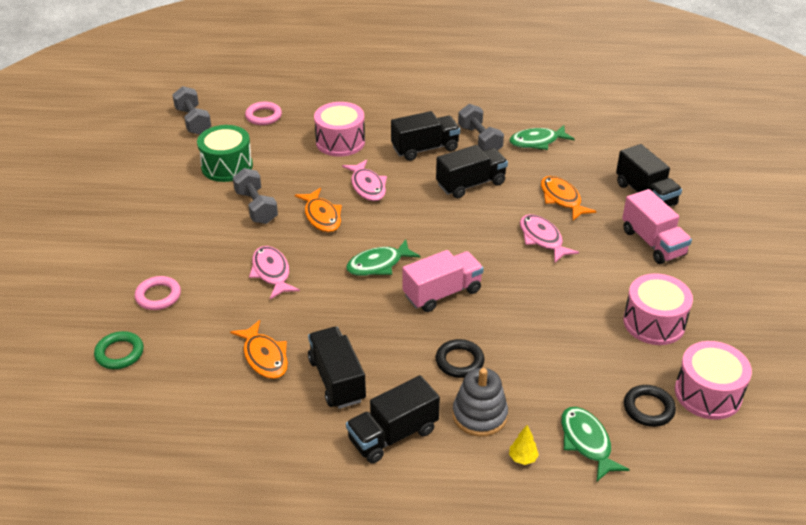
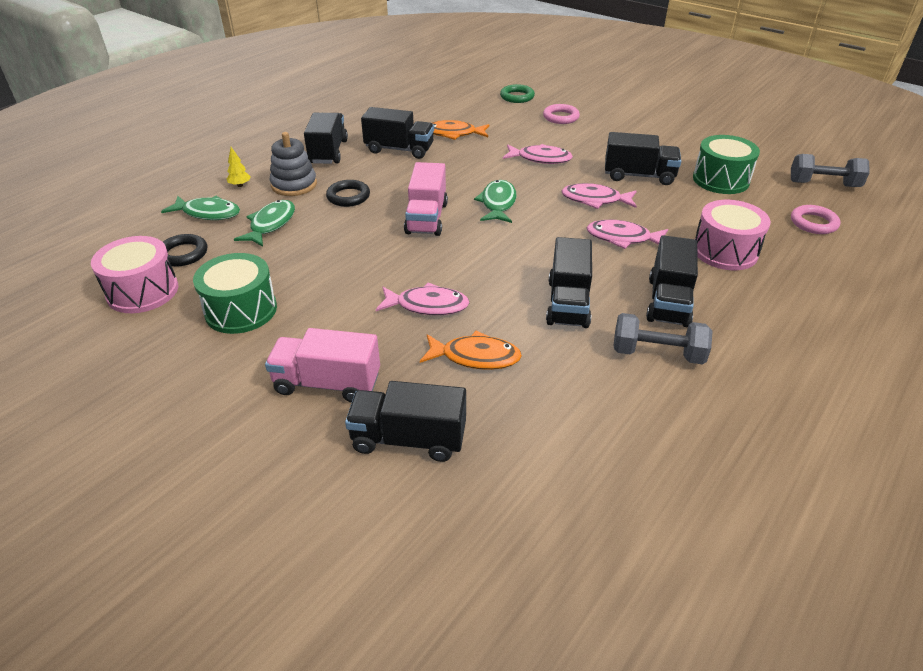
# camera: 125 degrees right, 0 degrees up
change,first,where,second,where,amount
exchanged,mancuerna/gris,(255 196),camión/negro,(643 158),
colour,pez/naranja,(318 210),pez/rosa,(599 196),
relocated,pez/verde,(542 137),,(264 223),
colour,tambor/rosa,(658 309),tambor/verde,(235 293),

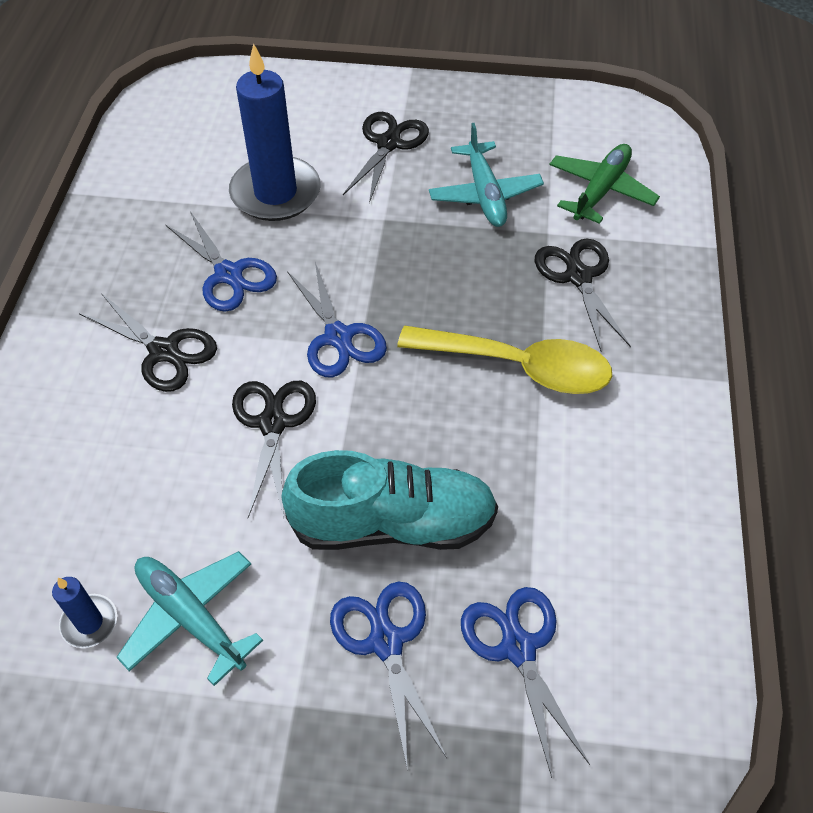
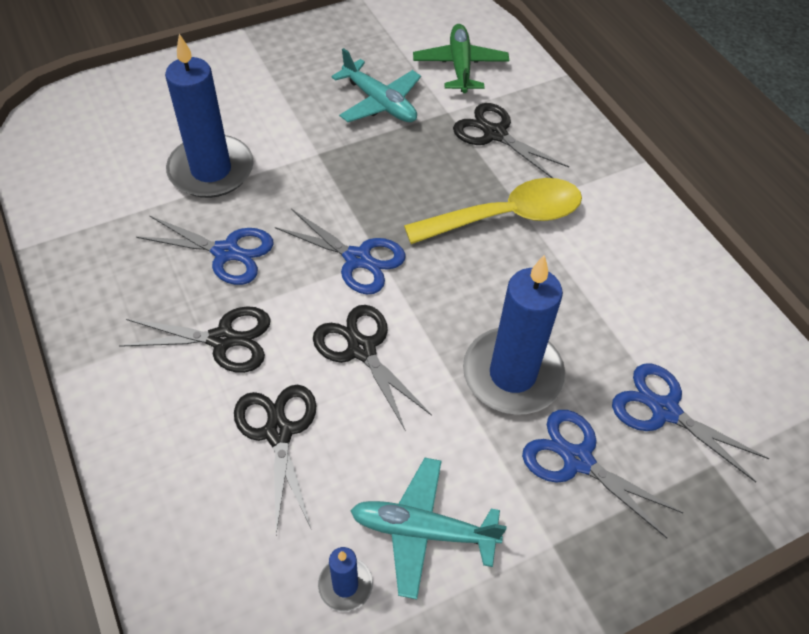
# camera: 35 degrees left, 0 degrees up
change,first,where,second,where,amount
exchanged,zapato/turquesa,(389 500),vela/azul,(514 335),
relocated,tijeras/negro,(386 157),,(275 460),

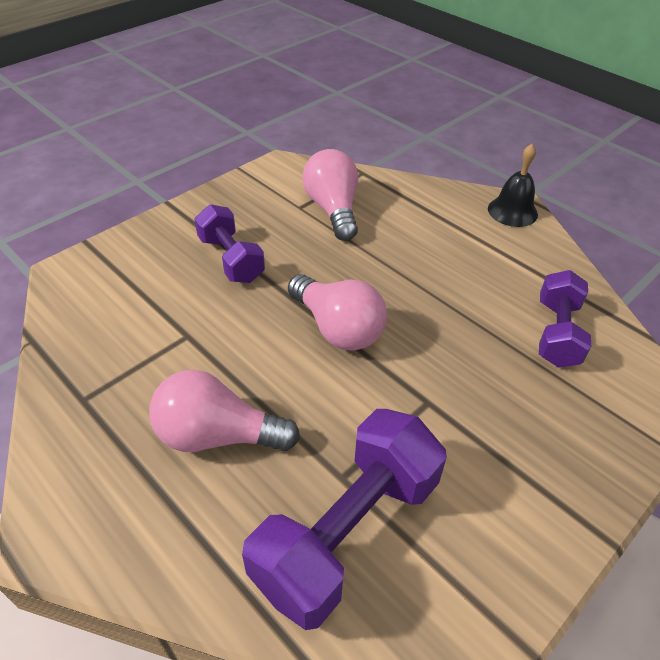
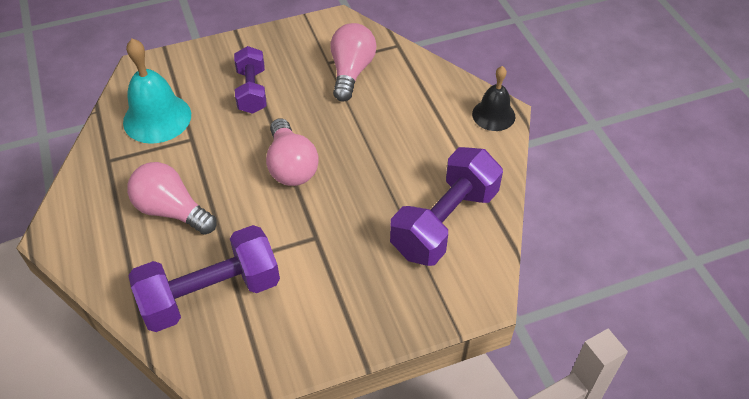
# camera: 25 degrees right, 5 degrees up
change,first,where,second,where,amount
size,mancuerna/morado,(565 319),,(446 206),x1.61
appeared,,,campana/turquesa,(157 91),

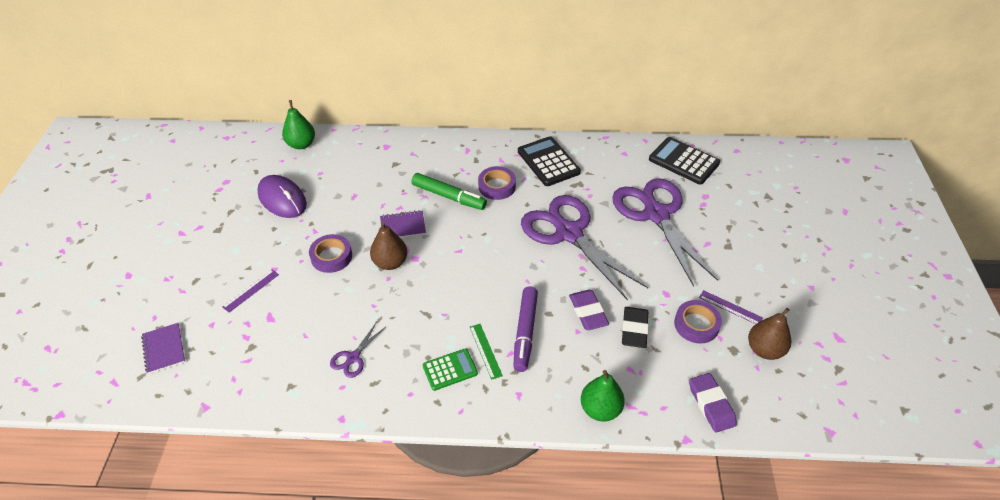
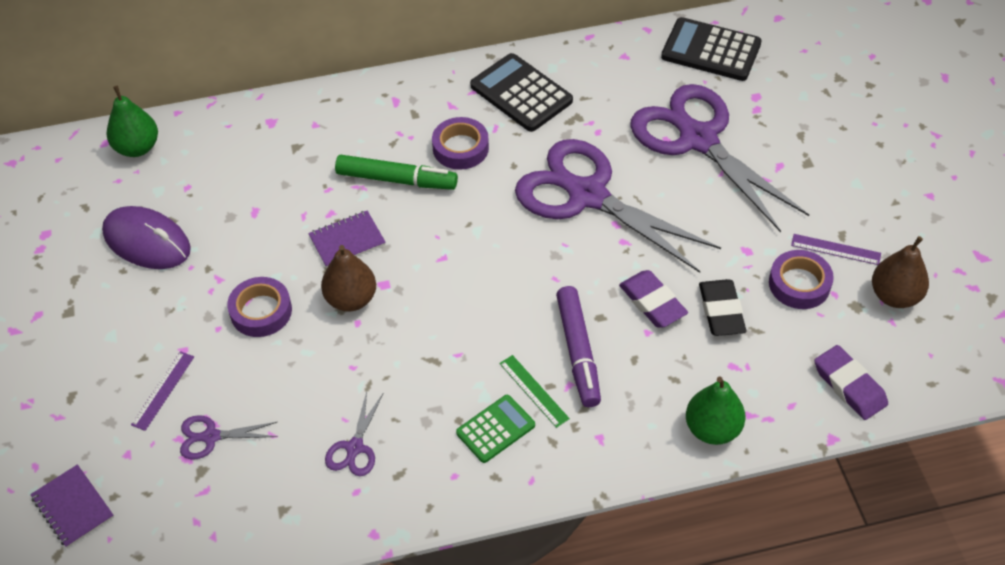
# camera: 15 degrees left, 5 degrees up
change,first,where,second,where,amount
appeared,,,tijeras/morado,(229 437),

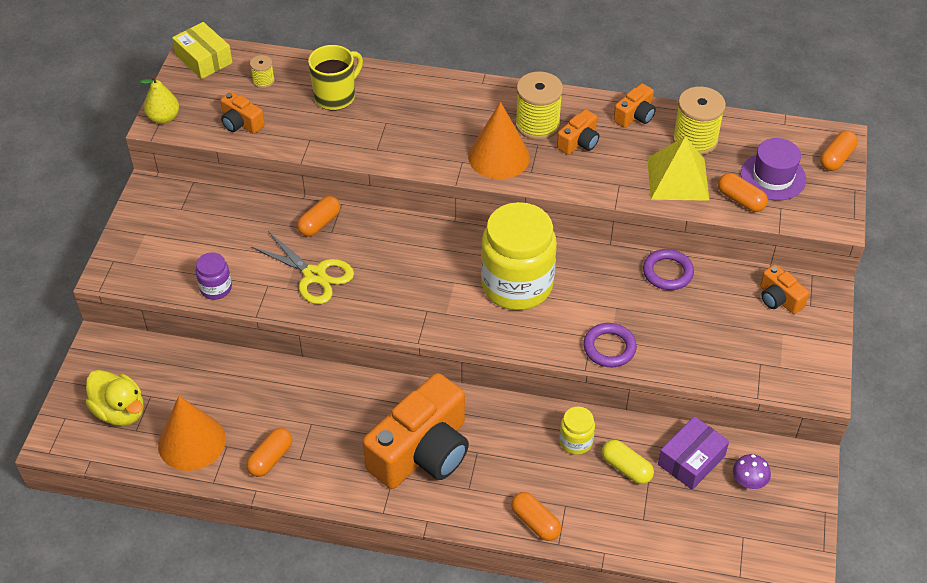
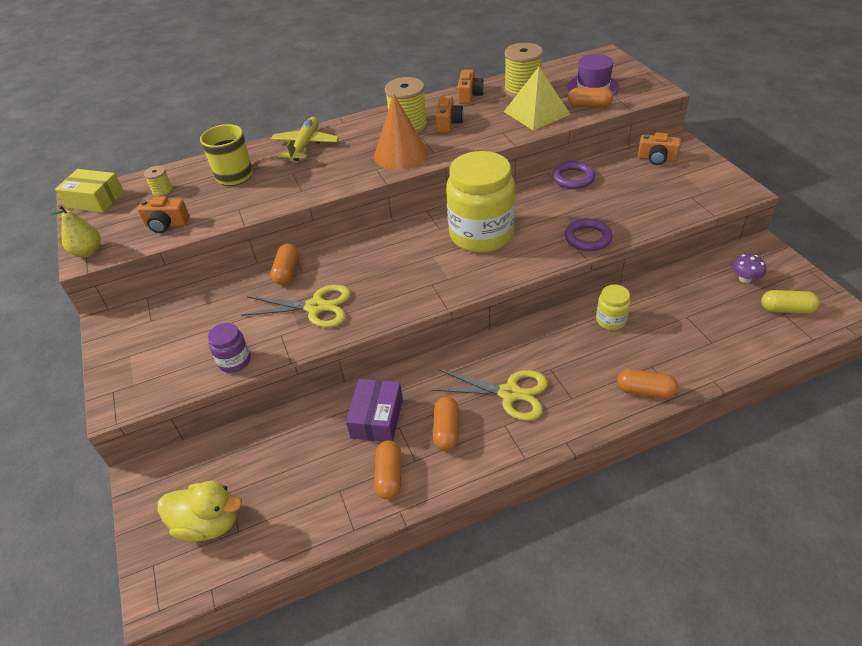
# camera: 30 degrees left, 5 degrees down
change,first,where,second,where,amount
missing,cono/naranja,(192 433),,,
exchanged,cámara/naranja,(416 431),tijeras/amarillo,(490 395),
relocated,cápsula/amarillo,(628 462),,(790 302),
relocated,caja/morado,(693 453),,(374 410),
relocated,cápsula/naranja,(839 151),,(446 424),
appeared,,,avión/amarillo,(305 139),

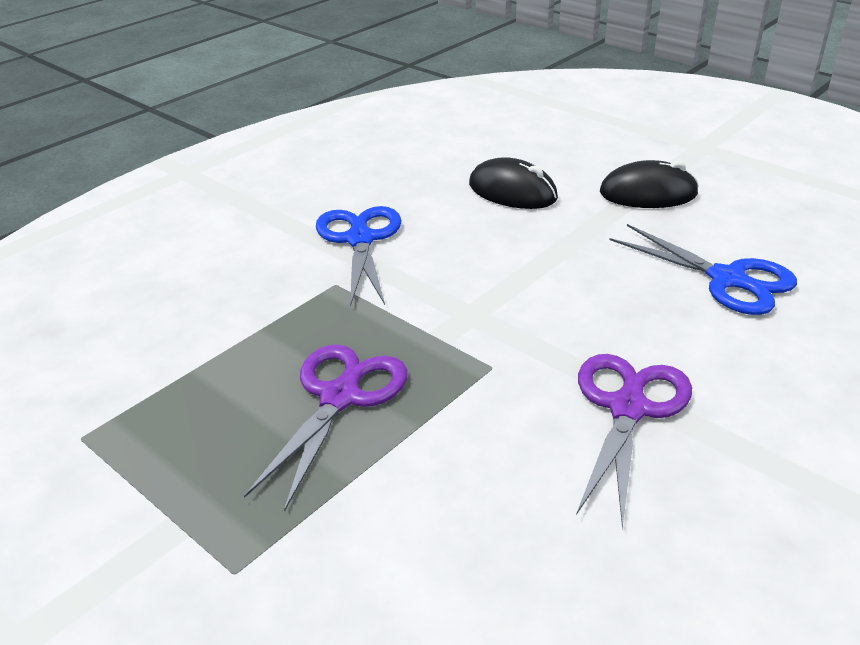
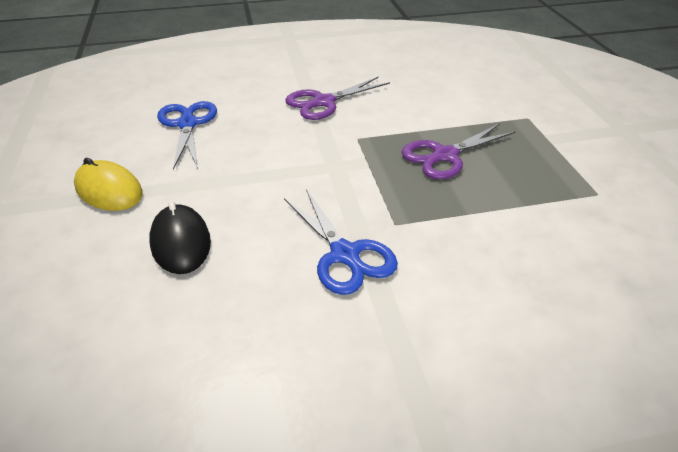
# camera: 145 degrees left, 5 degrees up
change,first,where,second,where,amount
spun,tijeras/azul,(359 256),,(341 242),60 degrees counterclockwise
colour,ratón/negro,(649 184),ratón/amarillo,(108 184),

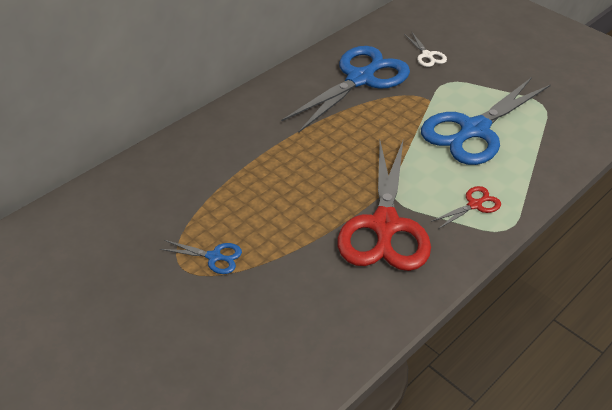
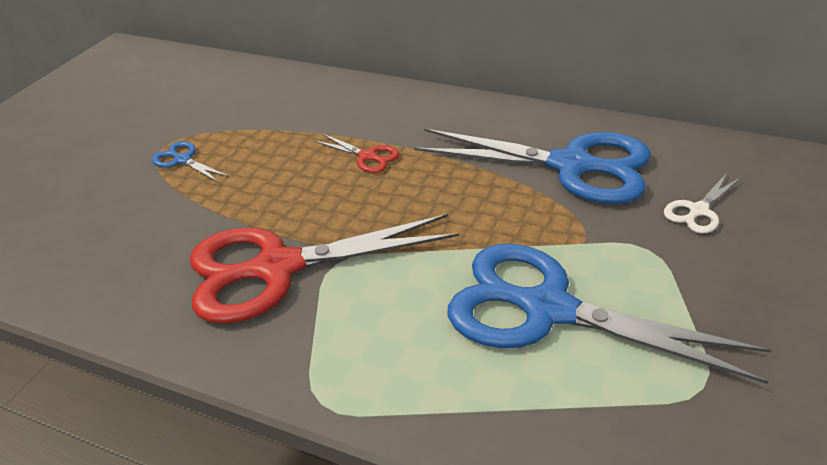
# camera: 70 degrees right, 5 degrees down
change,first,where,second,where,amount
spun,tijeras/azul,(201 257),,(190 162),135 degrees clockwise
relocated,tijeras/rojo,(466 207),,(356 153),

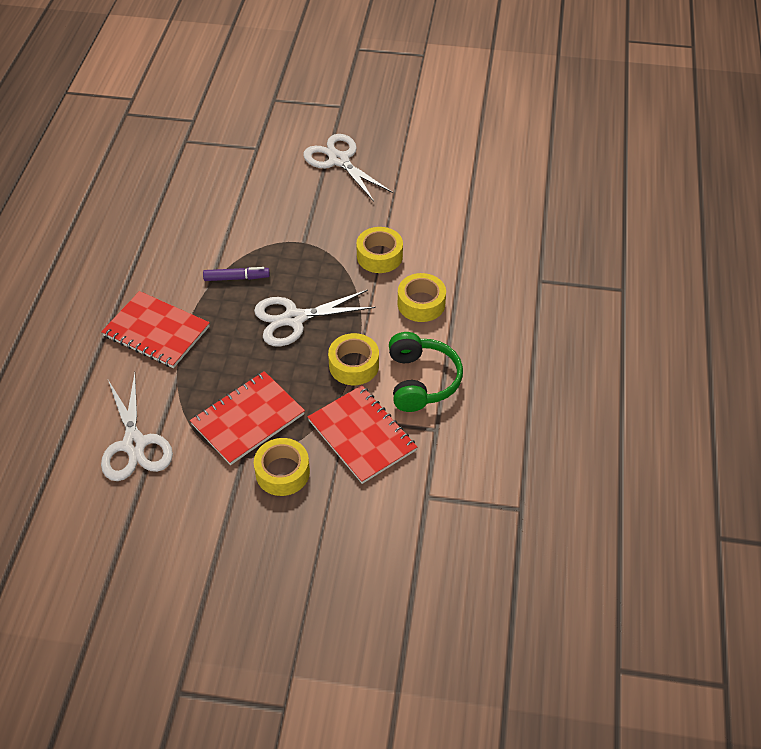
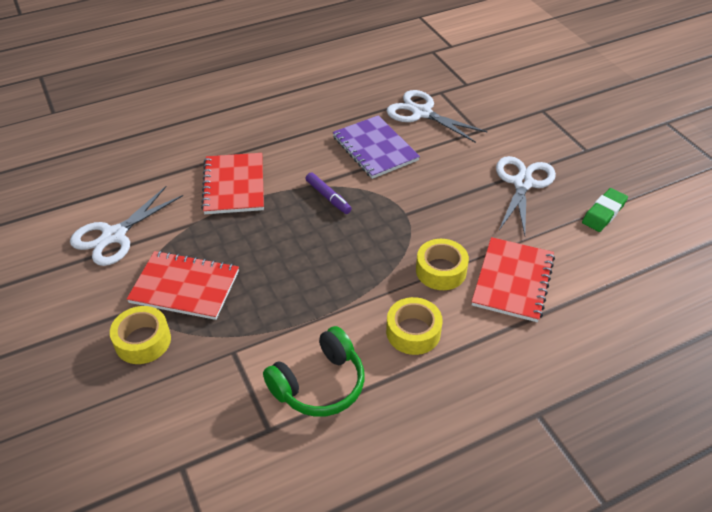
# camera: 55 degrees right, 5 degrees down
change,first,where,second,where,amount
relocated,tijeras/blanco,(315 318),,(437 116),
relocated,cuaderno/rojo,(362 434),,(513 279),
missing,cinta adhesiva/amarillo,(353 359),,,
appeared,,,cuaderno/morado,(376 147),
appeared,,,goma de borrar/verde,(605 210),

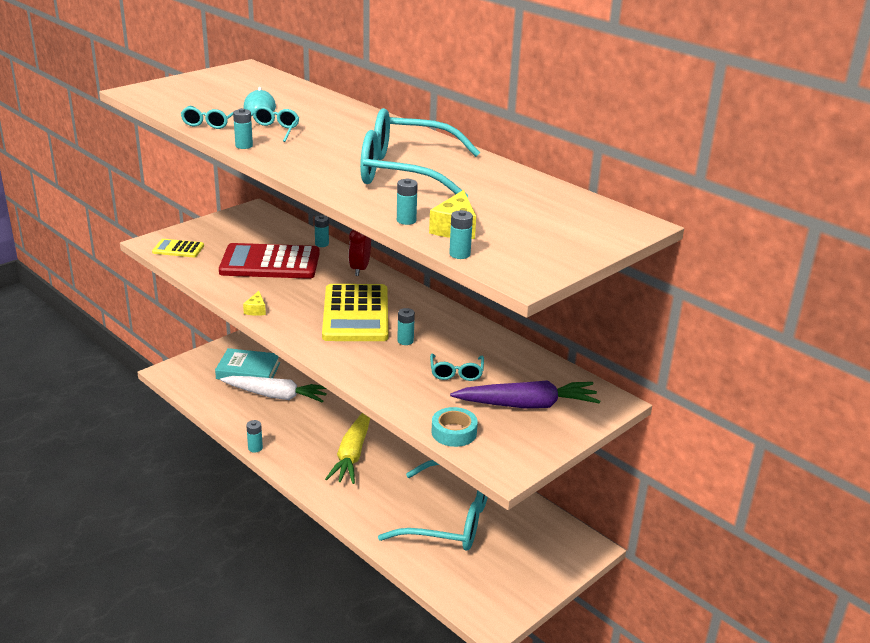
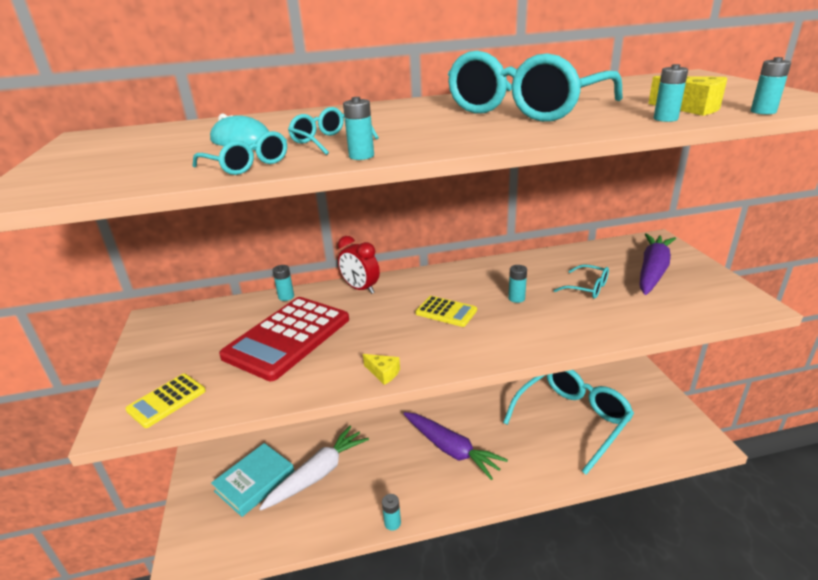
# camera: 55 degrees left, 0 degrees up
change,first,where,second,where,amount
size,calculadora/amarillo,(355 312),,(446 311),x0.49
colour,zanahoria/amarillo,(347 448),zanahoria/morado,(455 446),
missing,cinta adhesiva/turquesa,(454 427),,,

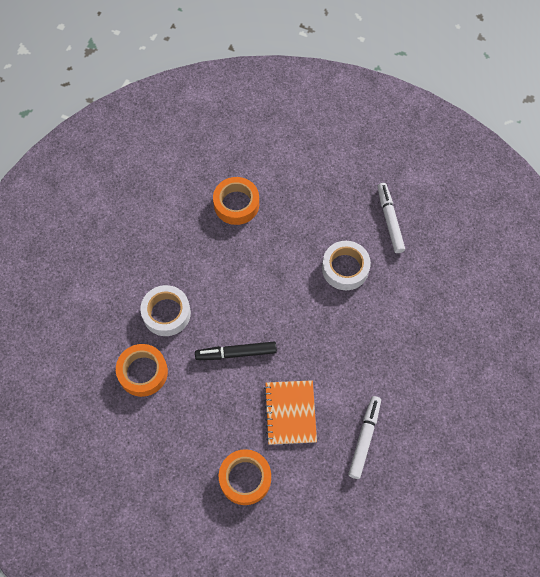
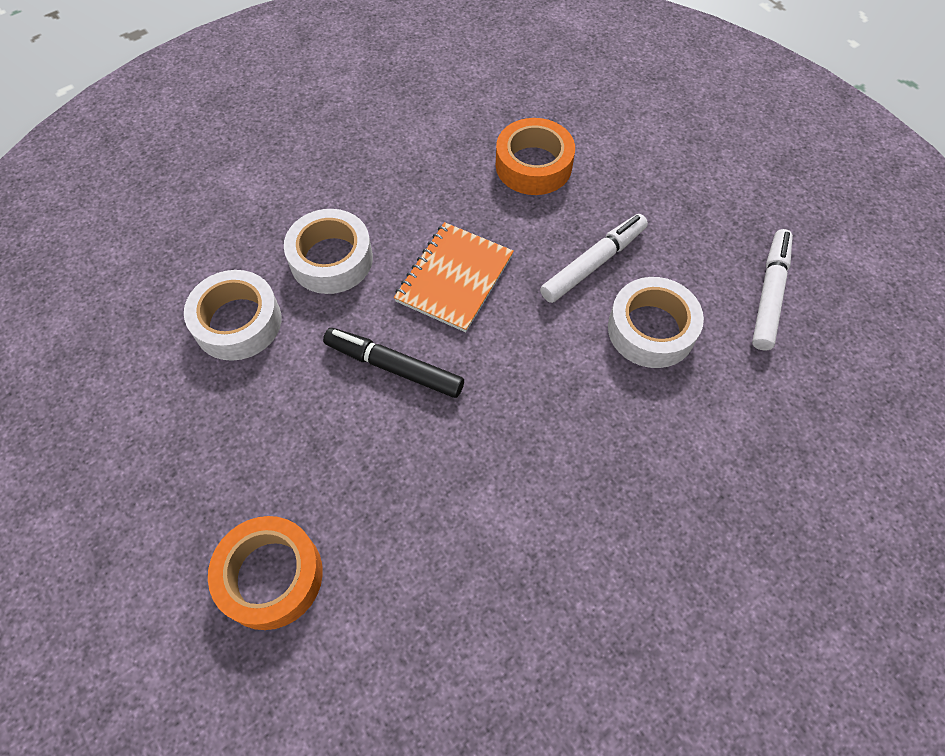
# camera: 30 degrees right, 5 degrees down
change,first,where,second,where,amount
colour,cinta adhesiva/naranja,(142 370),cinta adhesiva/blanco,(232 315),
relocated,cuaderno/naranja,(290 412),,(454 277),
relocated,rotulador/blanco,(364 437),,(594 258),

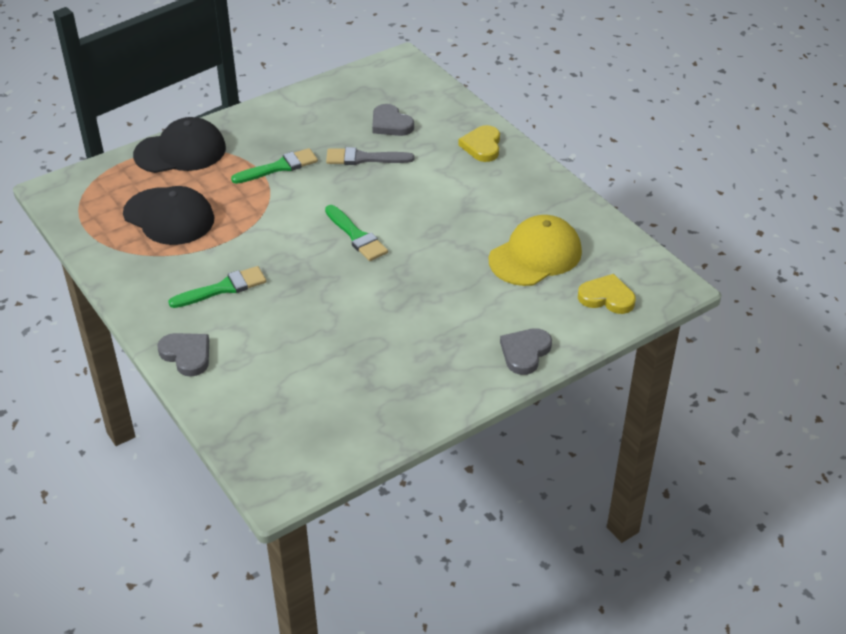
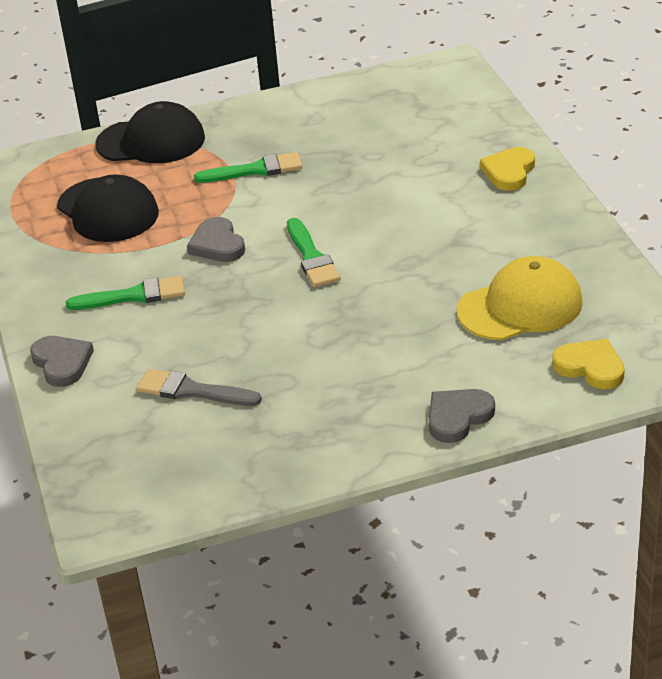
# camera: 20 degrees right, 5 degrees down
change,first,where,second,where,amount
relocated,pincel/gris,(370 156),,(199 387),
relocated,corazón/gris,(393 120),,(216 239),

